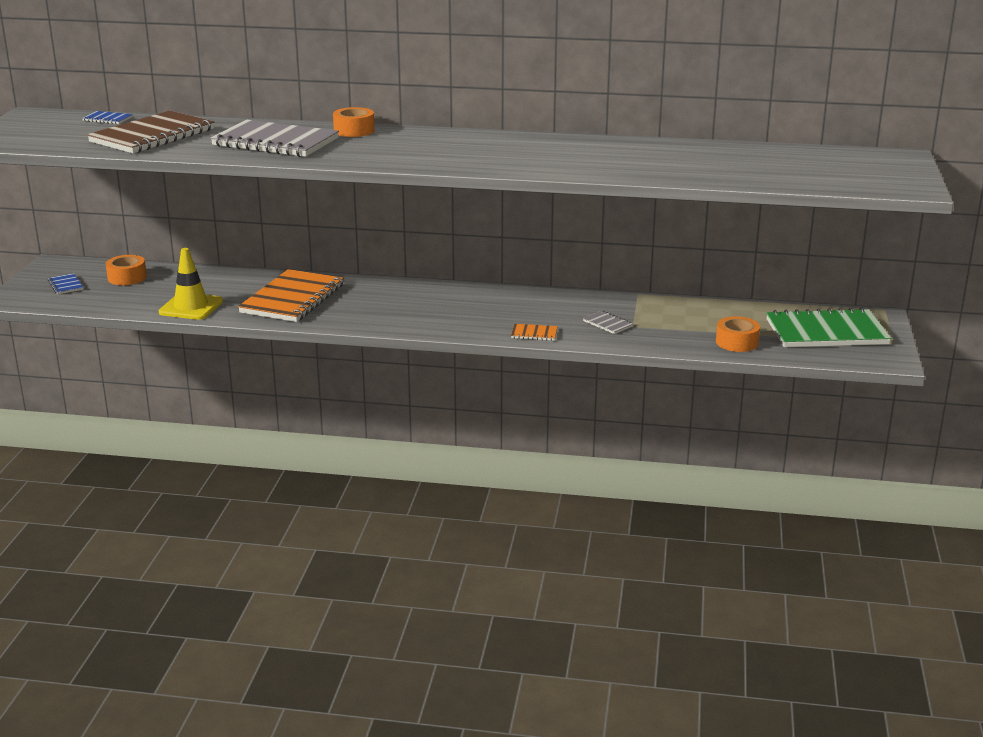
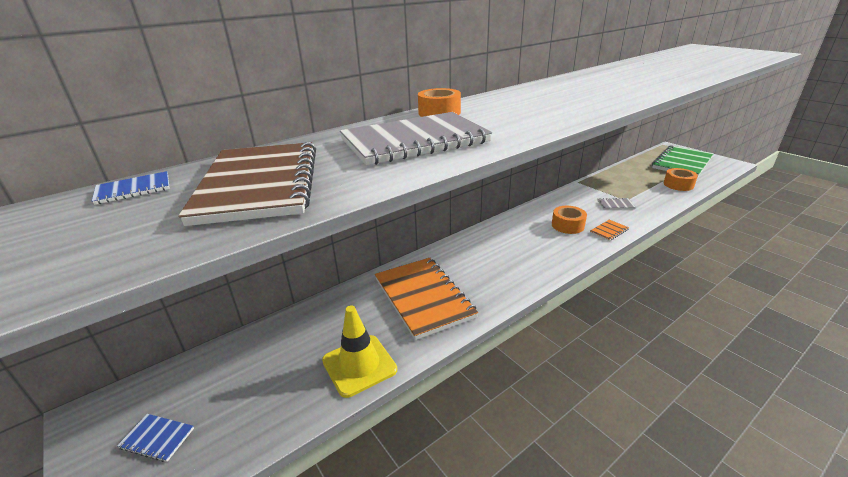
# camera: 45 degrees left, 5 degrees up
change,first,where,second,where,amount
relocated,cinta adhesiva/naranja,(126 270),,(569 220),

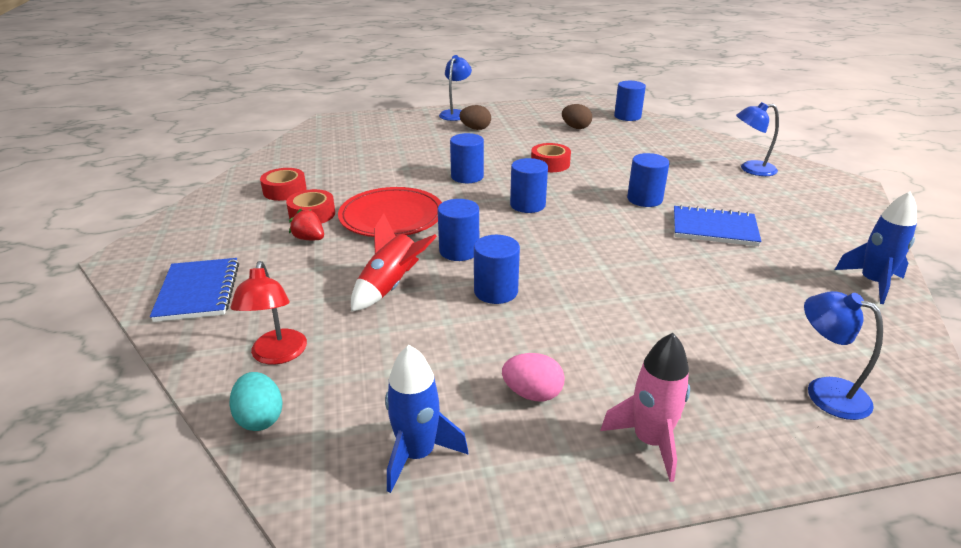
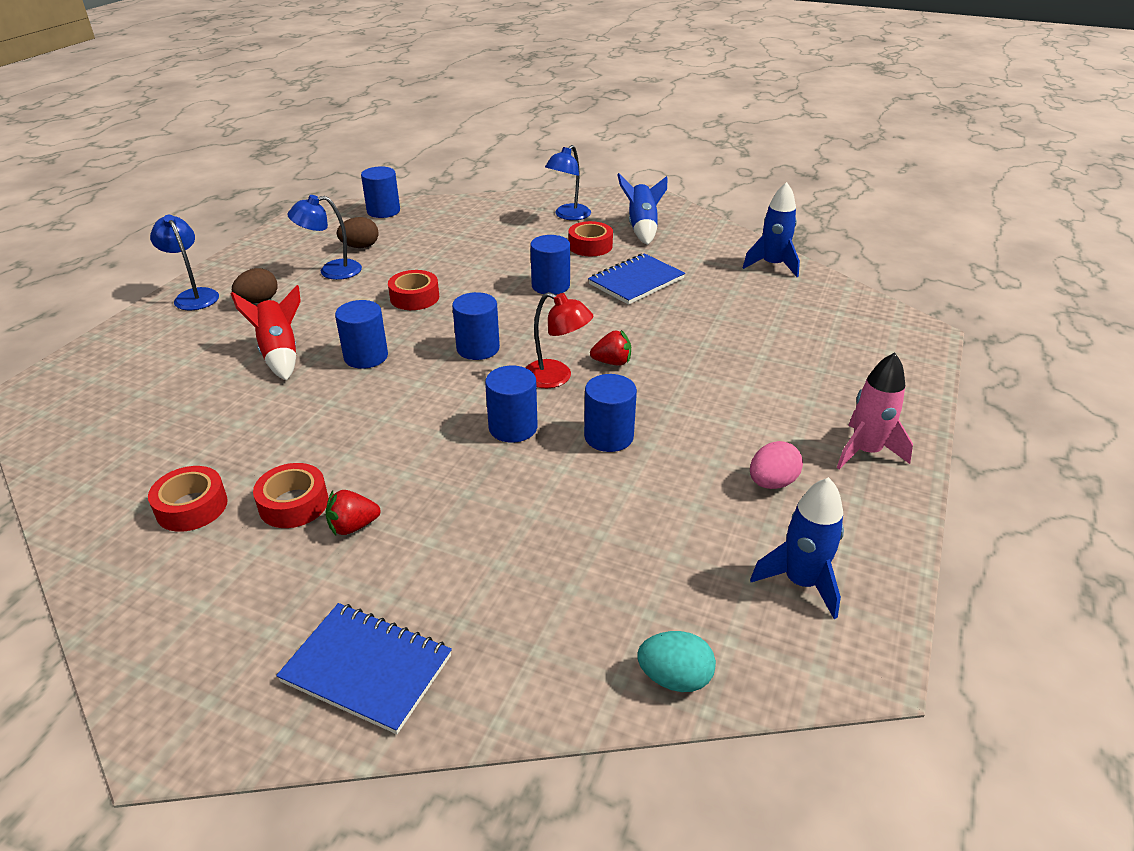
# camera: 55 degrees left, 5 degrees up
change,first,where,second,where,amount
relocated,lámpara/rojo,(269 313),,(559 340),
missing,plato/rojo,(390 212),,,
relocated,cohete/rojo,(394 262),,(266 333),
relocated,lámpara/azul,(843 355),,(324 237),
appeared,,,cinta adhesiva/rojo,(590 238),
appeared,,,fresa/rojo,(610 348),
appeared,,,cohete/azul,(642 209),

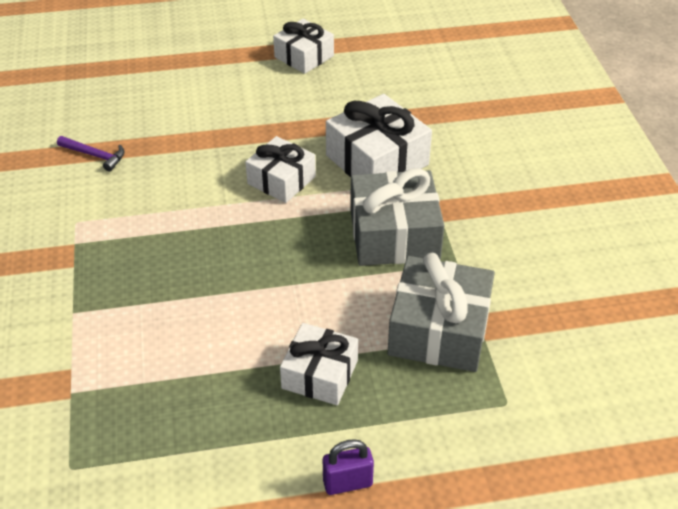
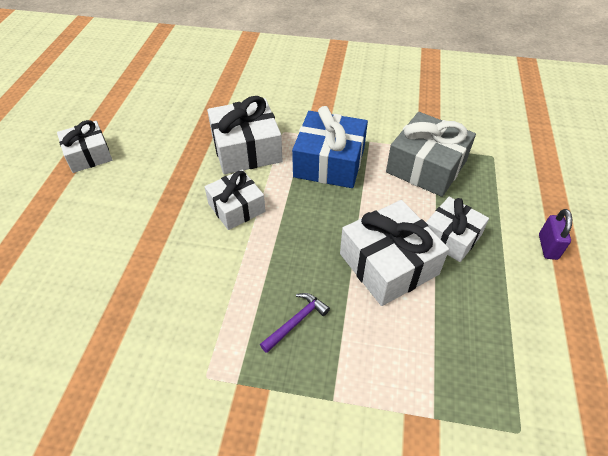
# camera: 70 degrees left, 5 degrees up
change,first,where,second,where,amount
relocated,martillo/morado,(91 154),,(295 323),
colour,regalo/gris,(397 217),regalo/azul,(330 147),
appeared,,,regalo/blanco,(394 253),

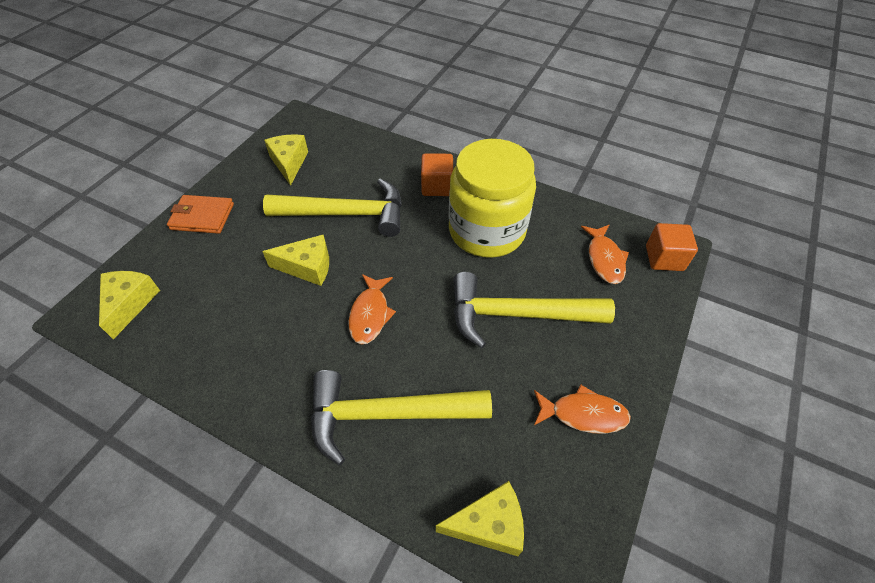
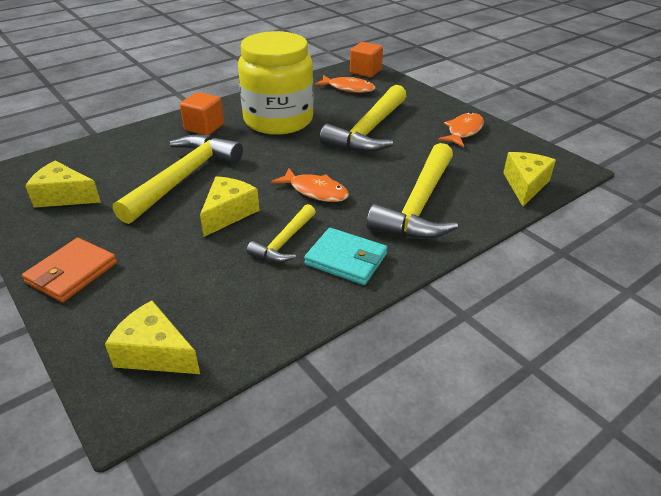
# camera: 65 degrees left, 15 degrees down
change,first,where,second,where,amount
appeared,,,martillo/amarillo,(281 233),
appeared,,,cartera/turquesa,(346 256),

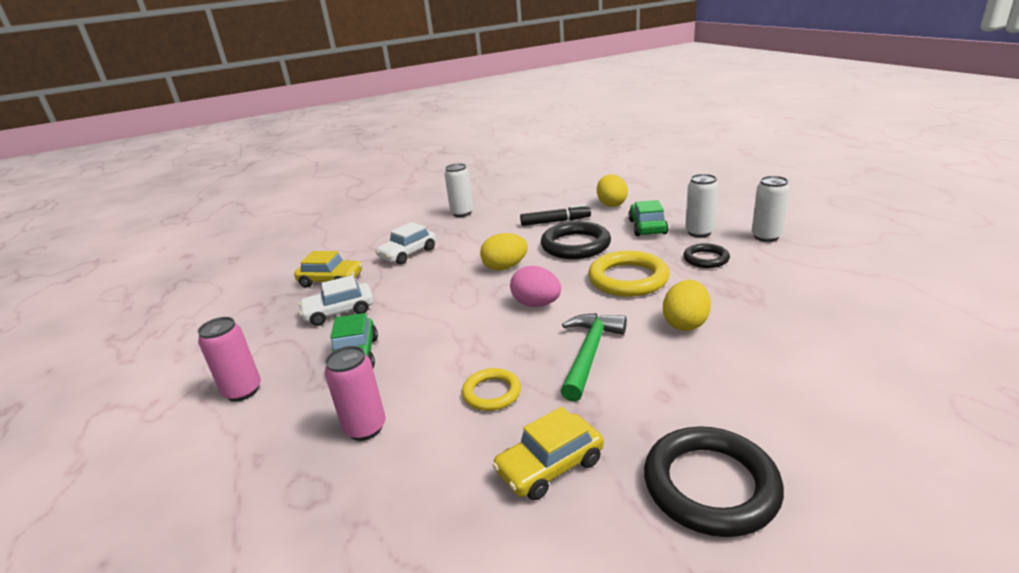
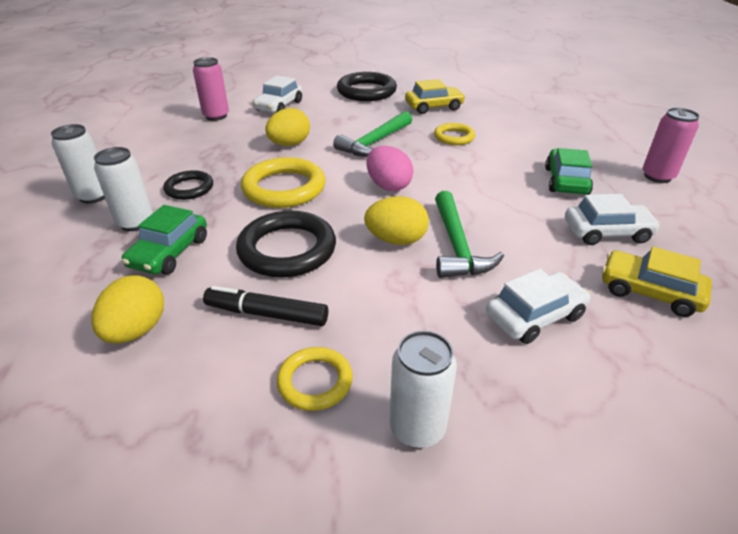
# camera: 165 degrees left, 10 degrees up
change,first,where,second,where,amount
relocated,lata/rosa,(355 393),,(211 89),
appeared,,,coche/blanco,(277 94),
appeared,,,anillo/amarillo,(315 379),
appeared,,,martillo/verde,(469 234),

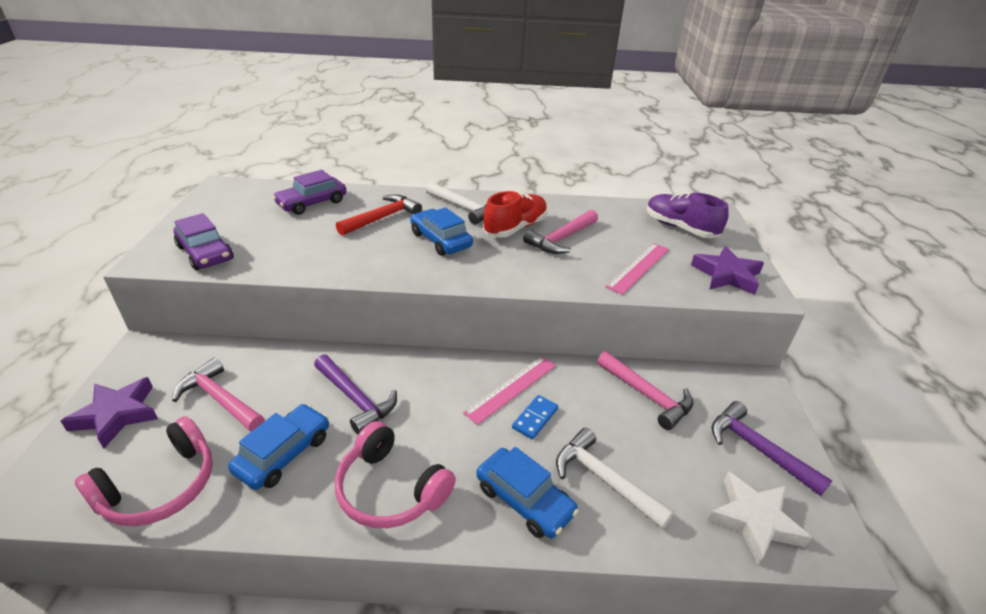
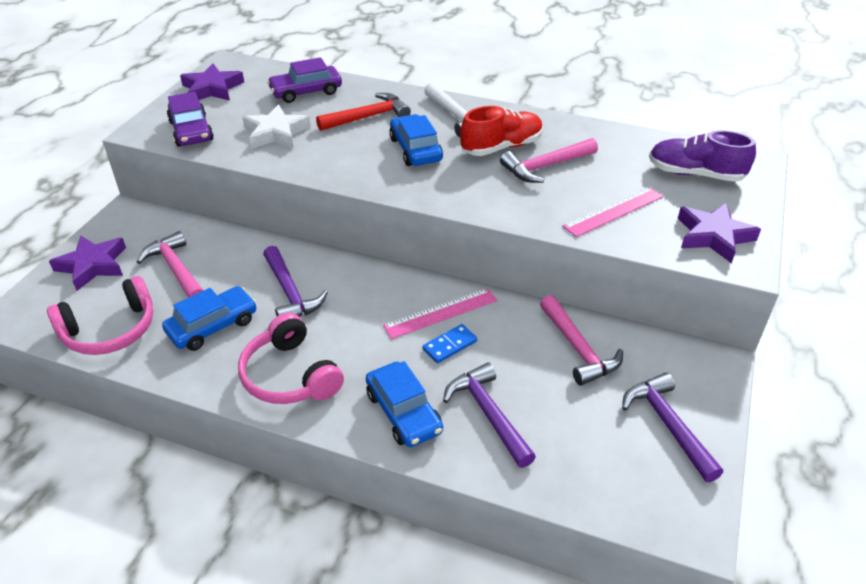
# camera: 20 degrees right, 5 degrees up
change,first,where,second,where,amount
colour,martillo/blanco,(615 478),martillo/morado,(489 415),
spun,zapato/morado,(688 215),,(702 156),45 degrees counterclockwise
relocated,estrella/blanco,(759 518),,(277 126),
appeared,,,estrella/morado,(212 82),

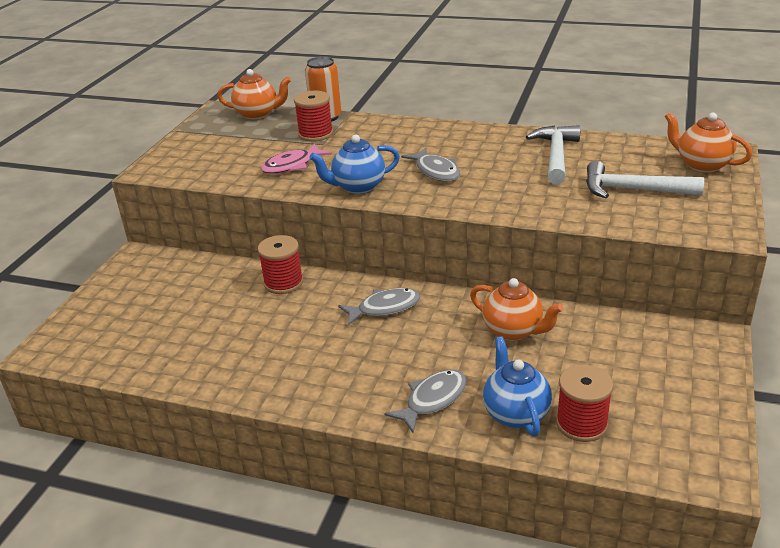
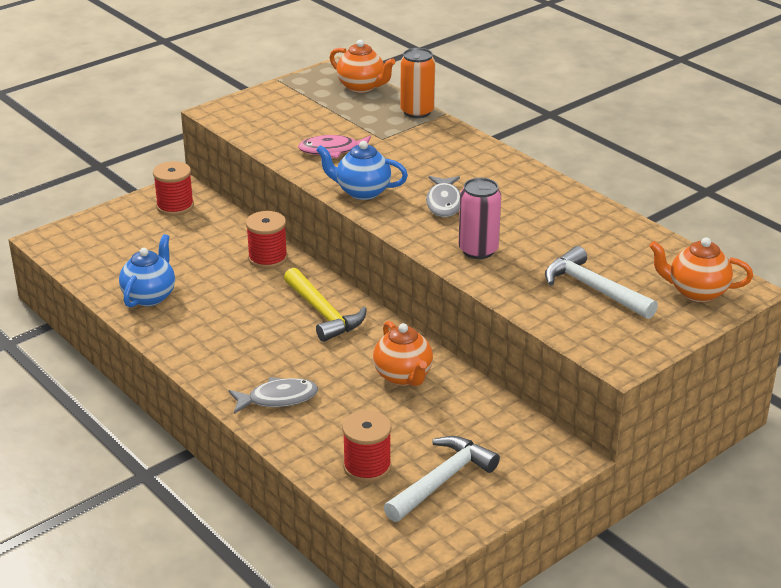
# camera: 30 degrees right, 0 degrees up
change,first,where,second,where,amount
relocated,carrete/rojo,(313 116),,(173 188),
exchanged,pez/gris,(379 307),martillo/amarillo,(325 305),
relocated,tetera/azul,(517 386),,(147 271),
relocated,martillo/blanco,(553 154),,(442 479),
spun,tetera/naranja,(709 142),,(701 269),60 degrees counterclockwise
appeared,,,lata/rosa,(480 218),

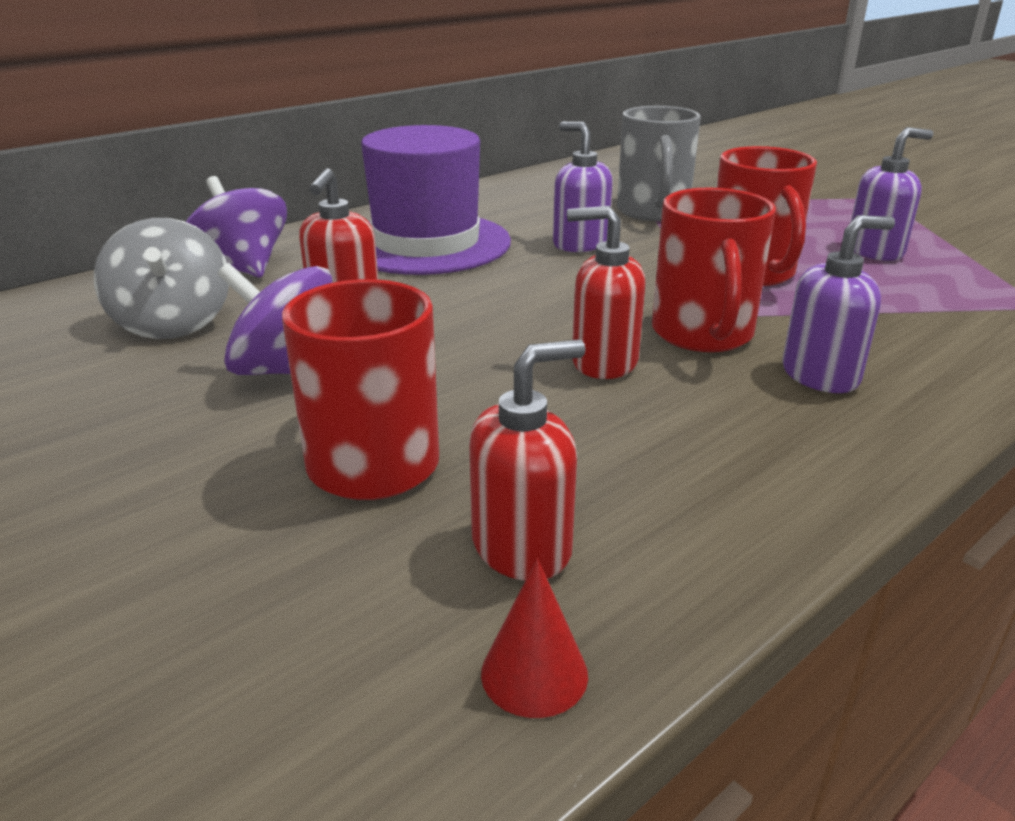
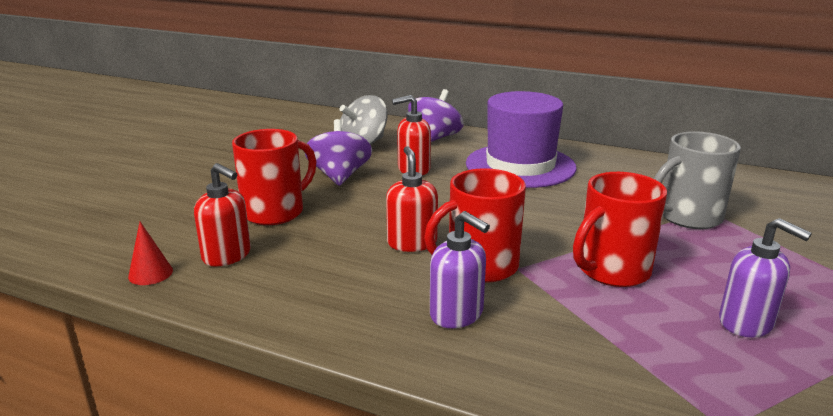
# camera: 65 degrees right, 5 degrees down
change,first,where,second,where,amount
missing,dispensador de jabón/morado,(583 187),,,

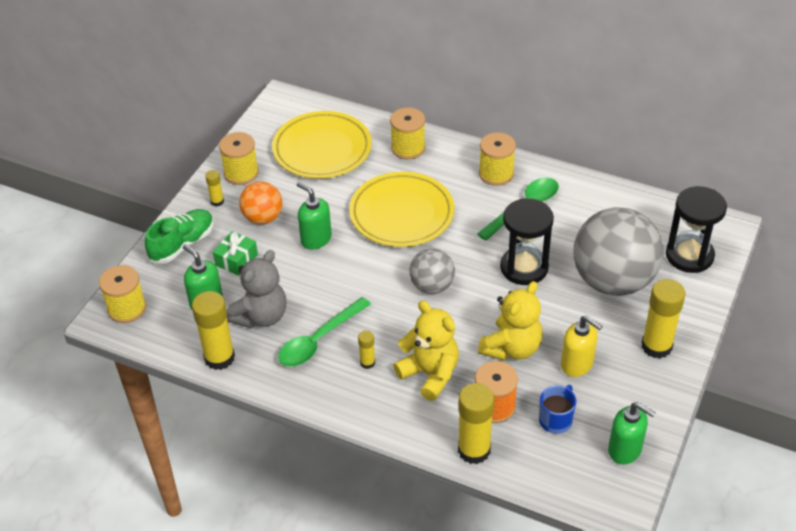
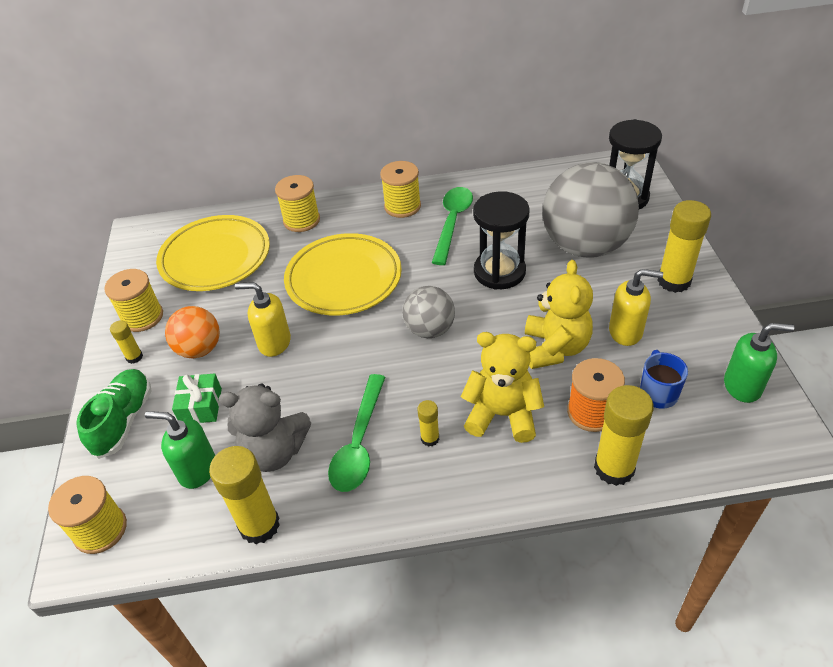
# camera: 30 degrees left, 0 degrees up
change,first,where,second,where,amount
spun,osito/gris,(256 289),,(265 427),90 degrees clockwise
colour,dispensador de jabón/verde,(314 216),dispensador de jabón/amarillo,(263 319),

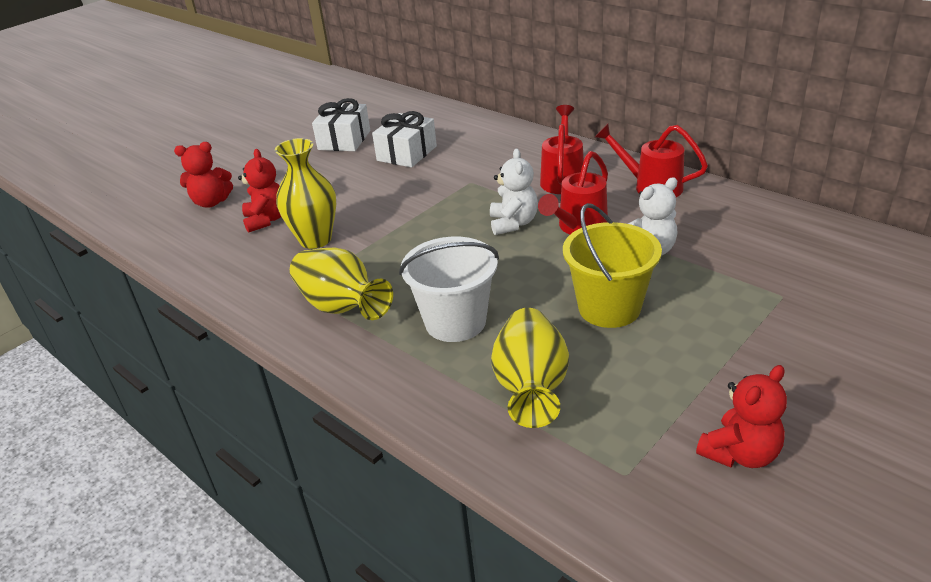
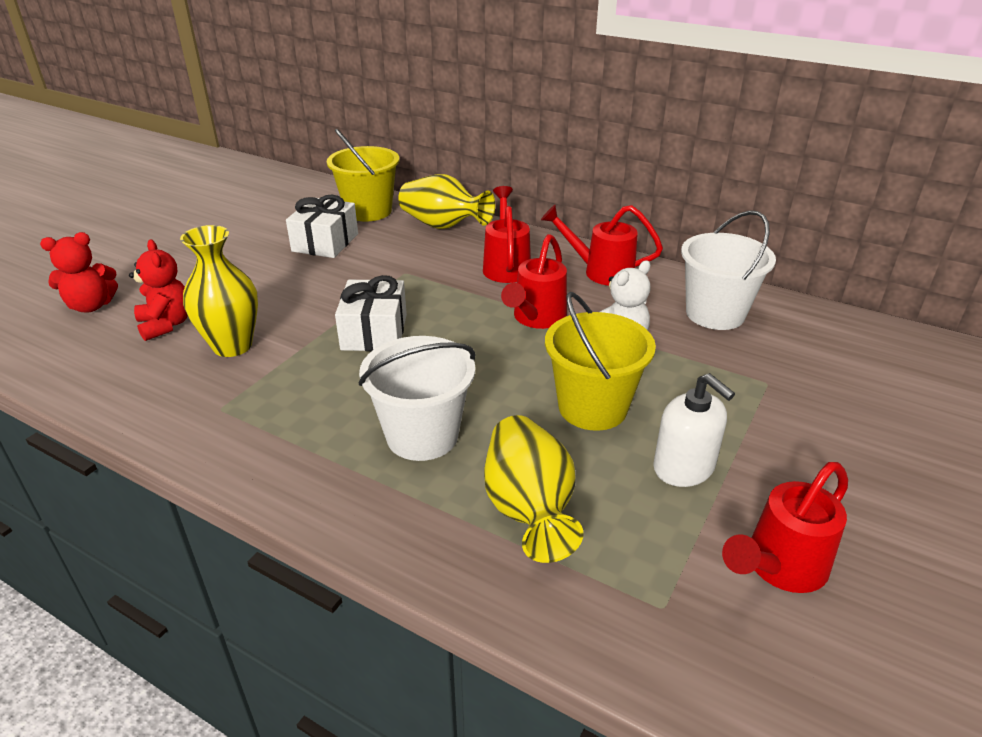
# camera: 15 degrees left, 0 degrees up
change,first,where,second,where,amount
relocated,florero/amarillo,(341 284),,(446 201),
relocated,regalo/blanco,(341 124),,(371 313),
missing,osito/blanco,(514 192),,,
exchanged,osito/rojo,(741 416),regadera/rojo,(785 527),
appeared,,,balde/amarillo,(363 175),
appeared,,,dispensador de jabón/blanco,(694 430),
appeared,,,balde/blanco,(728 270),

